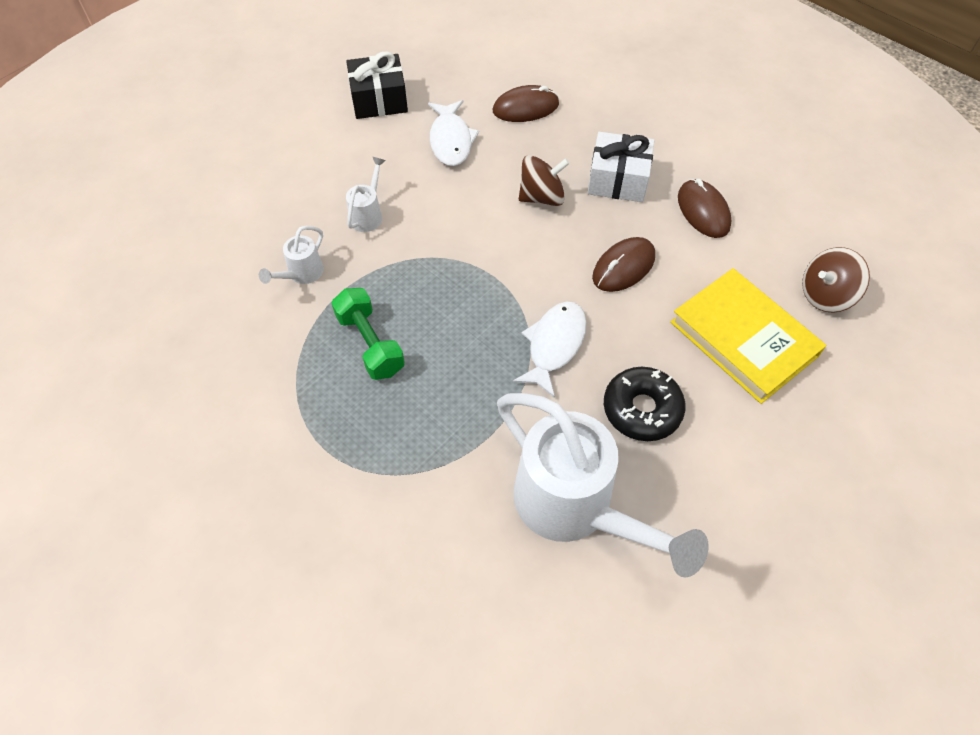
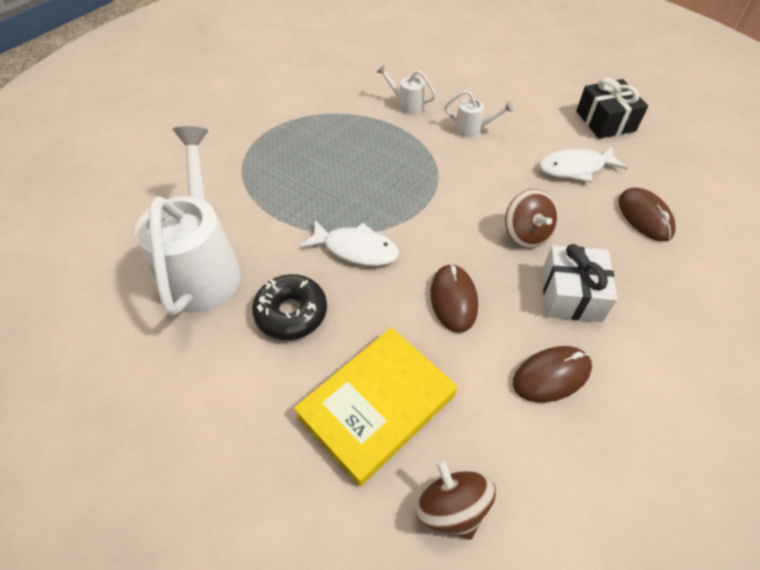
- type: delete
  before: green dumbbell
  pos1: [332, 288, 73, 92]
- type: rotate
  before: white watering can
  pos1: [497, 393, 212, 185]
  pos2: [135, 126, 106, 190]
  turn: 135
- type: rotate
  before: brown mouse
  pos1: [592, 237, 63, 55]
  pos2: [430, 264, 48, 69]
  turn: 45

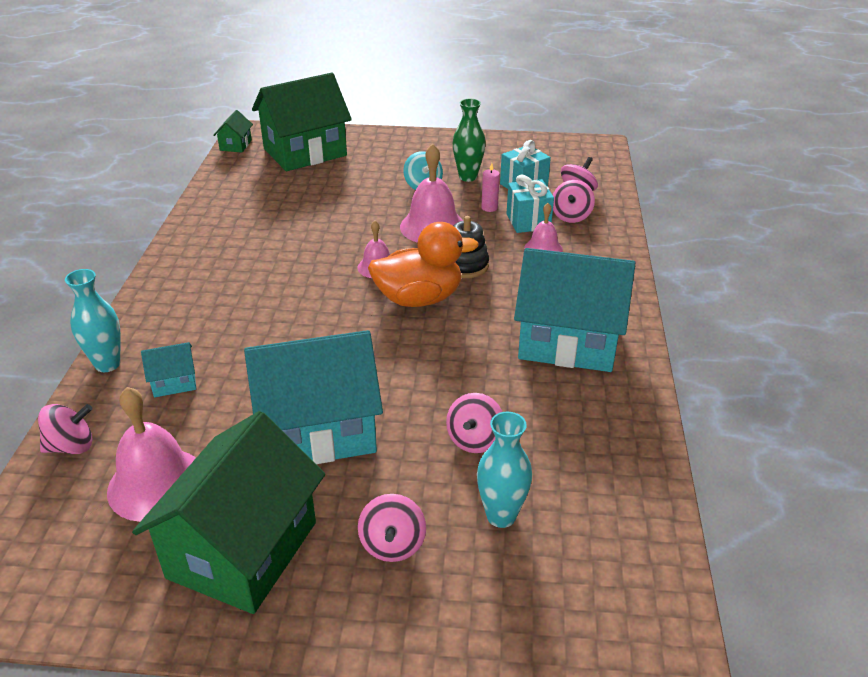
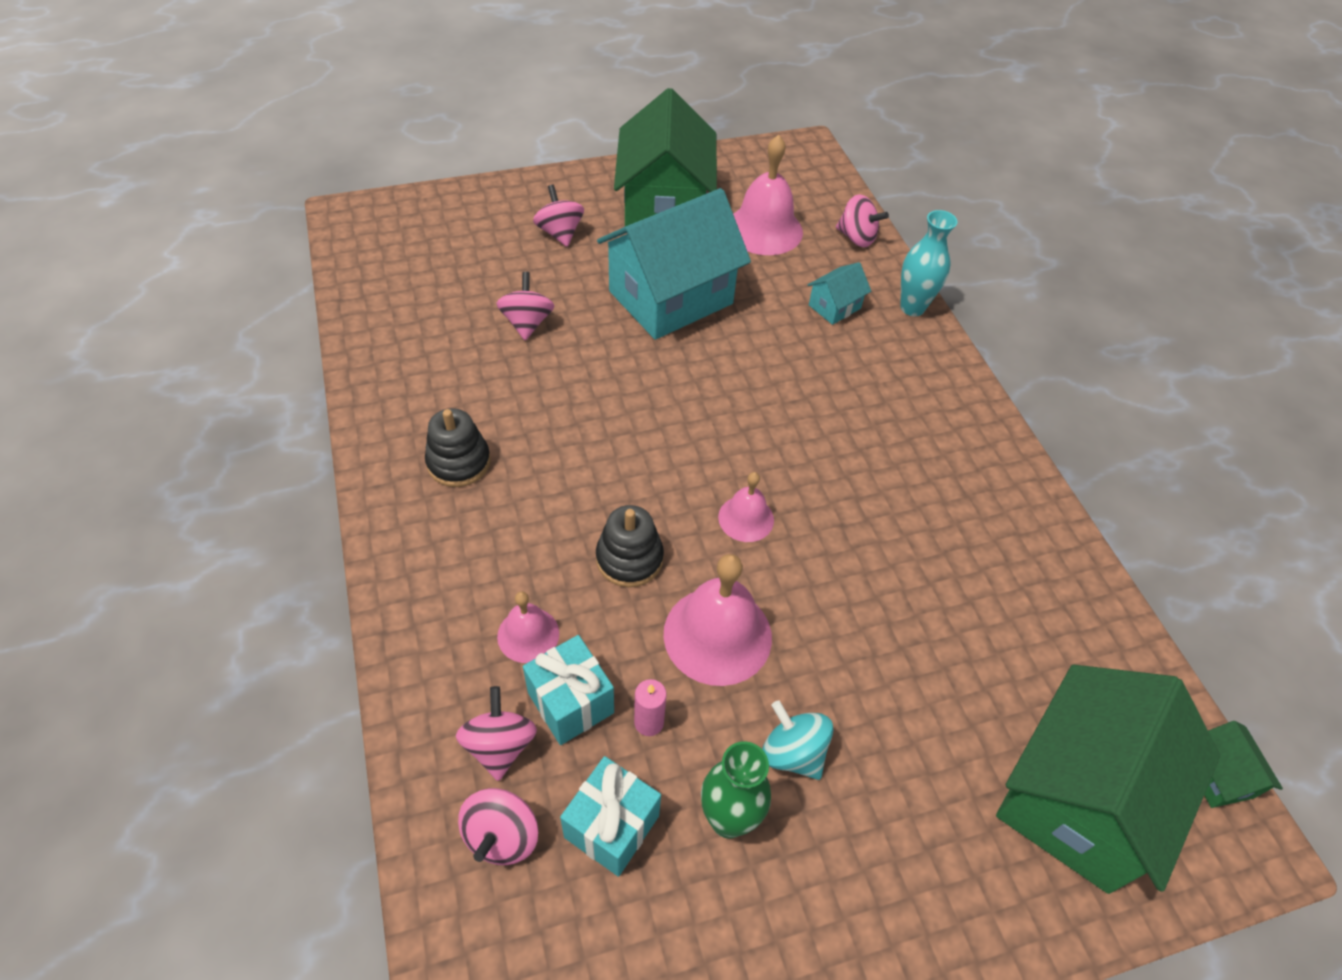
- type: delete
  before: orange duck
  pos1: [368, 222, 111, 85]
- type: delete
  before: turquoise vase
  pos1: [477, 412, 55, 116]
- type: replace
  before: turquoise house
  after: black stacking toy
  pos1: [514, 248, 121, 124]
  pos2: [425, 408, 66, 79]
- type: rotate
  before: pink spinning top
  pos1: [38, 404, 55, 50]
  pos2: [836, 194, 53, 53]
  turn: -105

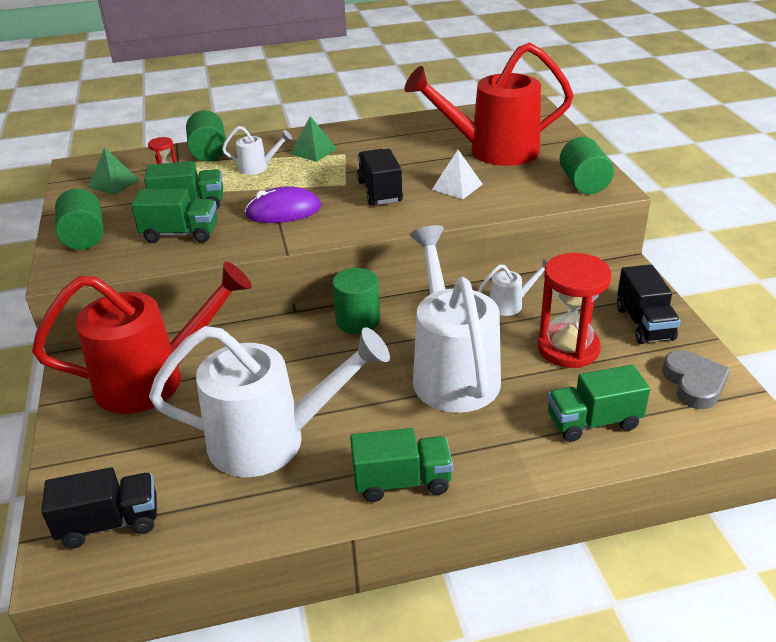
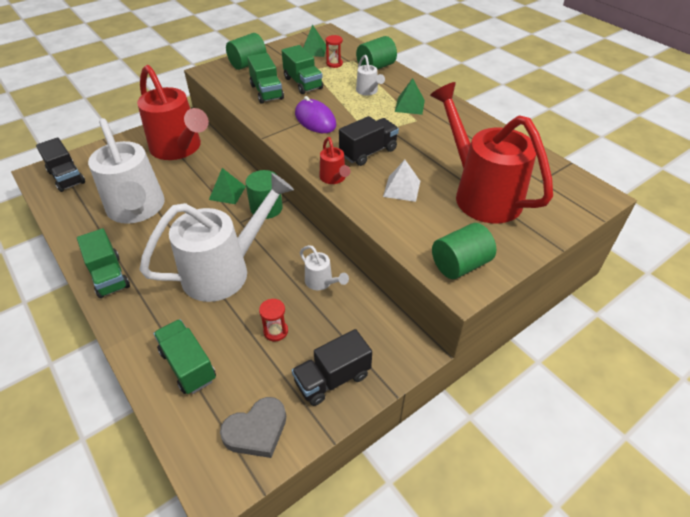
- type: insert
  after: green pyramid
  pos2: [209, 168, 37, 36]
- type: insert
  after: red watering can
  pos2: [319, 137, 32, 47]
- type: resize
  before: red hourglass
  pos1: [538, 253, 73, 115]
  pos2: [259, 299, 29, 42]
  scale: 0.47

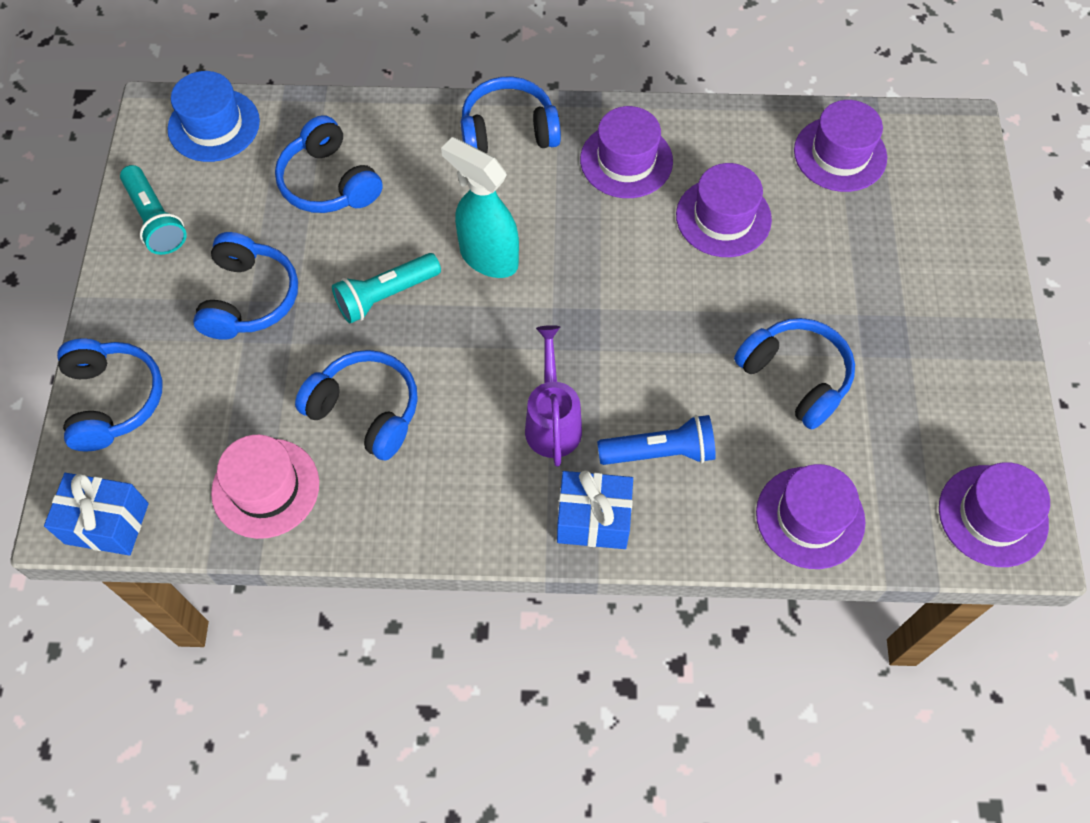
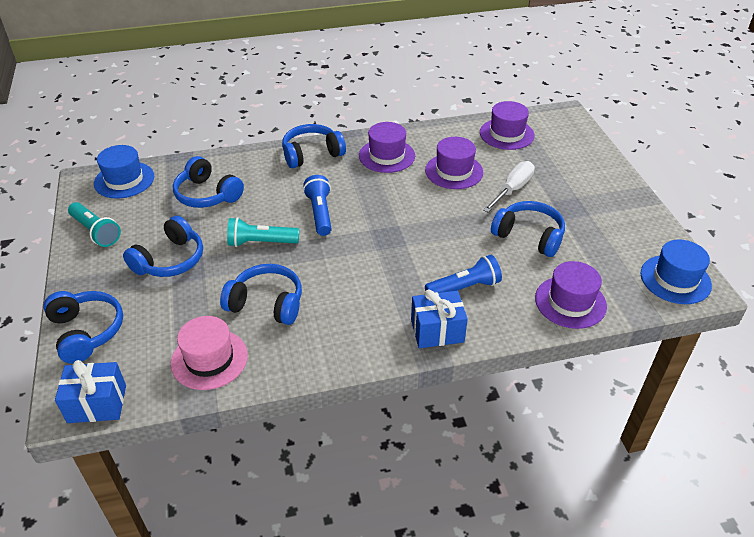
- type: delete
  before: purple watering can
  pos1: [525, 325, 57, 142]
- type: insert
  after: white screwdriver
  pos2: [483, 161, 52, 51]
- type: replace
  before: turquoise spray bottle
  after: blue flashlight
  pos1: [441, 137, 78, 141]
  pos2: [303, 175, 29, 61]
- type: recolor
  before: purple hat
  after: blue hat
  pos1: [939, 462, 111, 105]
  pos2: [640, 240, 72, 64]
- type: rotate
  before: blue headphones
  pos1: [193, 232, 105, 108]
  pos2: [123, 216, 80, 61]
  turn: 45
- type: rotate
  before: turquoise flashlight
  pos1: [332, 253, 109, 70]
  pos2: [227, 217, 72, 30]
  turn: 45

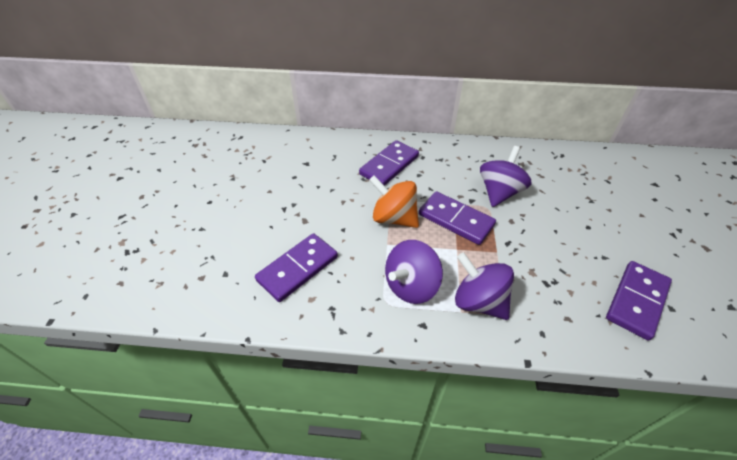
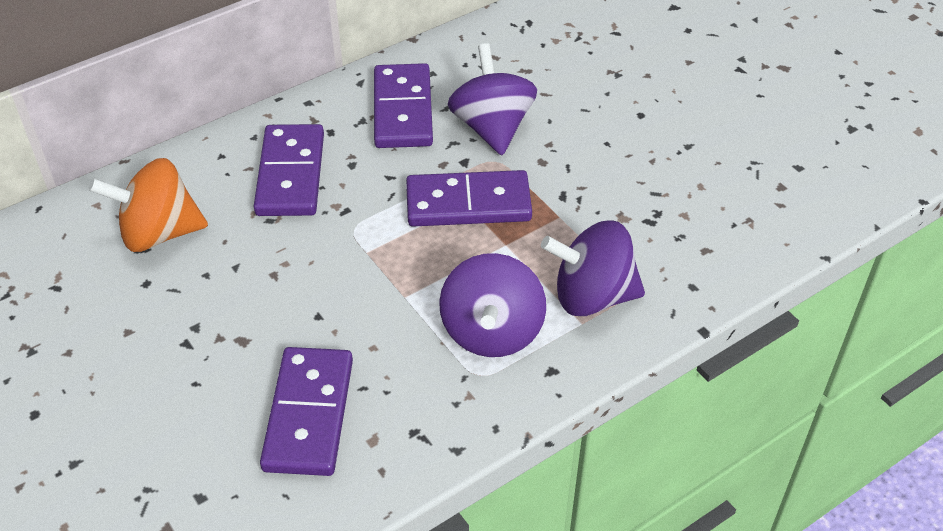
- type: move
  before: orange spinning top
  pos1: [369, 175, 50, 53]
  pos2: [89, 158, 119, 94]
- type: move
  before: purple domino
  pos1: [606, 261, 66, 80]
  pos2: [374, 63, 59, 85]

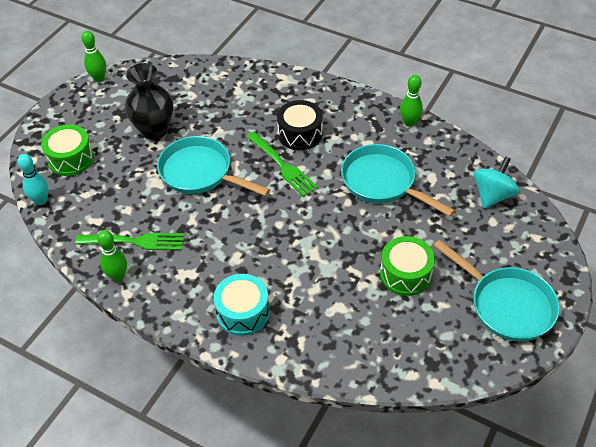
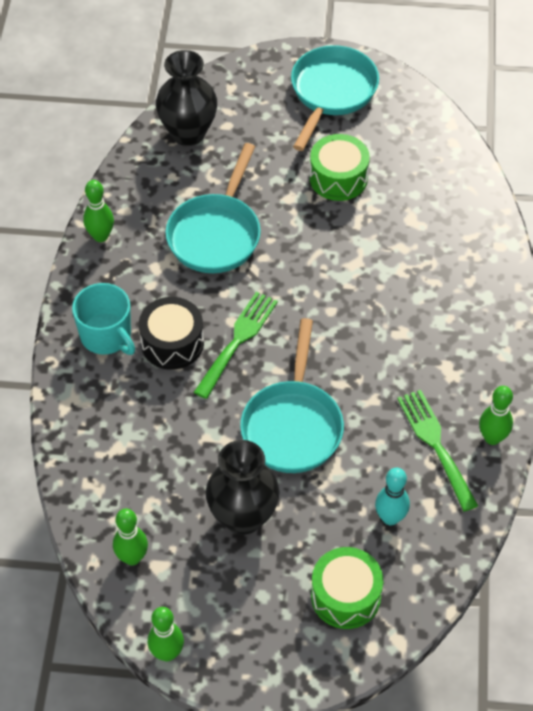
- type: delete
  before: turquoise drum
  pos1: [214, 274, 55, 62]
- type: insert
  after: turquoise mug
  pos2: [72, 283, 63, 72]
- type: insert
  after: green bowling pin
  pos2: [113, 509, 35, 57]
- type: move
  before: turquoise bowling pin
  pos1: [17, 154, 32, 51]
  pos2: [375, 468, 35, 57]
- type: replace
  before: turquoise spinning top
  after: black vase
  pos1: [474, 157, 45, 52]
  pos2: [156, 50, 61, 96]

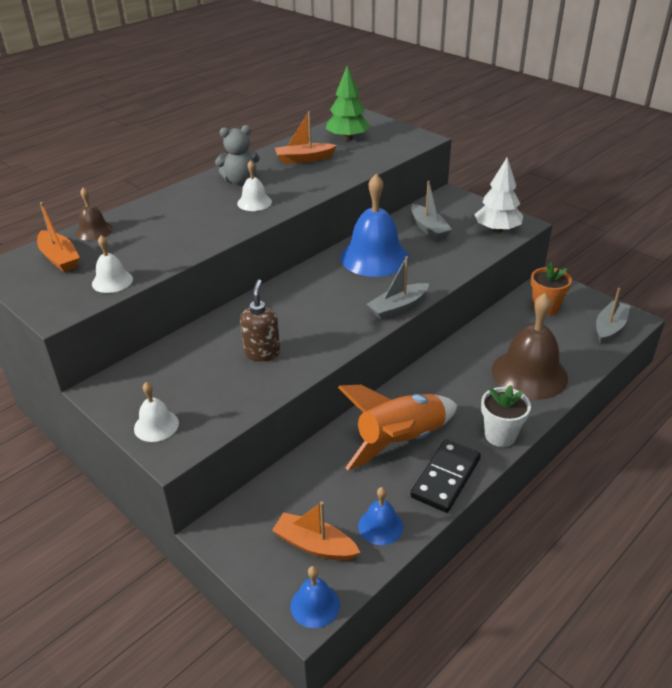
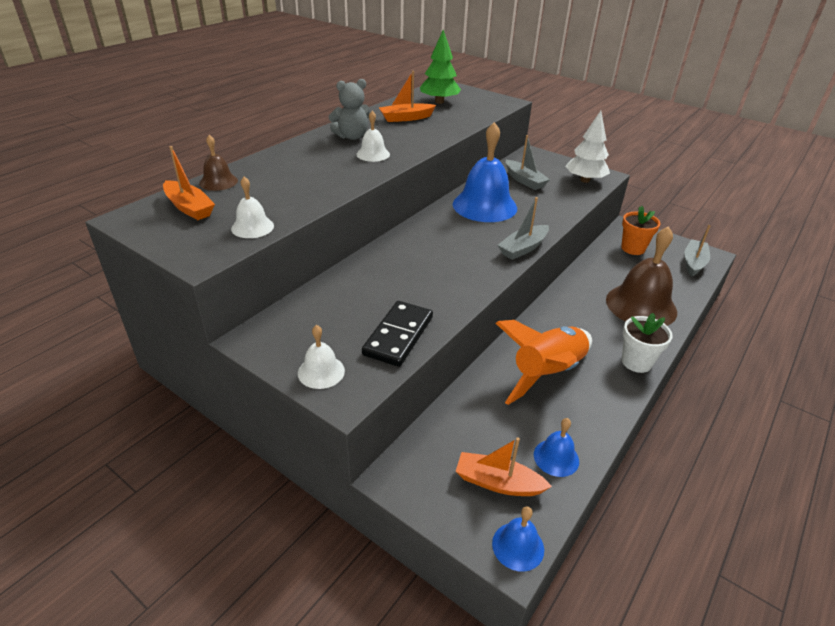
- type: delete
  before: brown soap dispenser
  pos1: [240, 280, 40, 82]
- type: move
  before: black domino
  pos1: [411, 440, 70, 73]
  pos2: [362, 301, 71, 66]

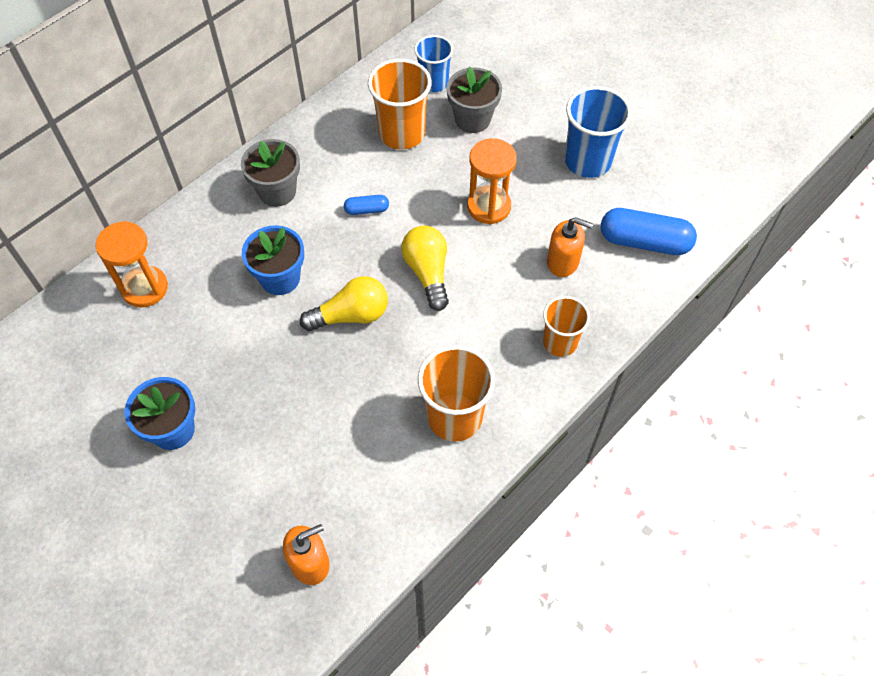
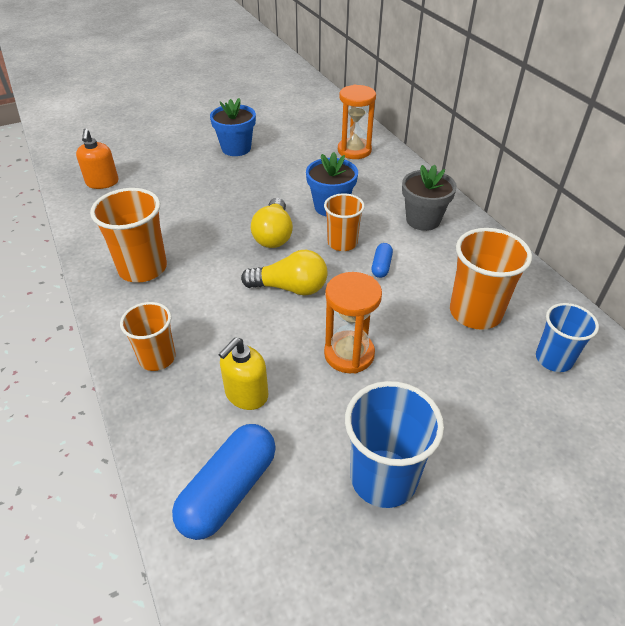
- type: delete
  before: grey flower pot
  pos1: [447, 66, 55, 67]
- type: insert
  after: orange cup
  pos2: [324, 193, 41, 58]
- type: recolor
  before: orange soap dispenser
  after: yellow soap dispenser
  pos1: [547, 217, 46, 60]
  pos2: [218, 338, 50, 72]

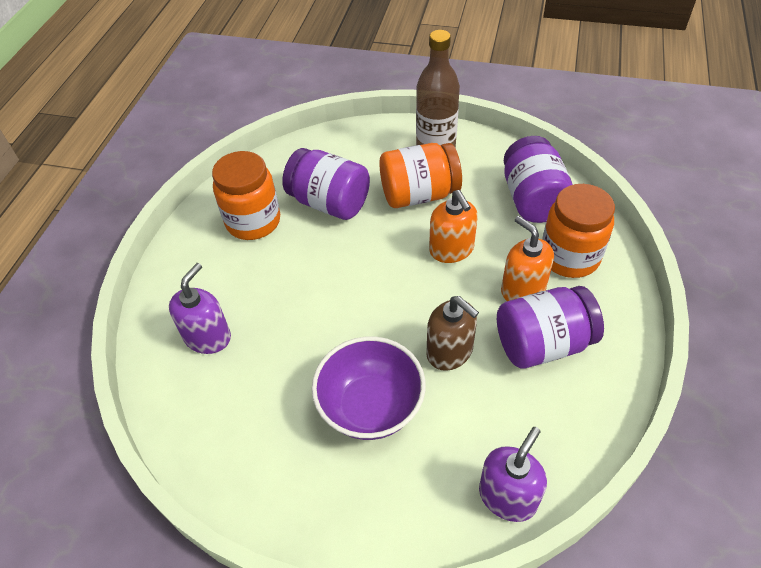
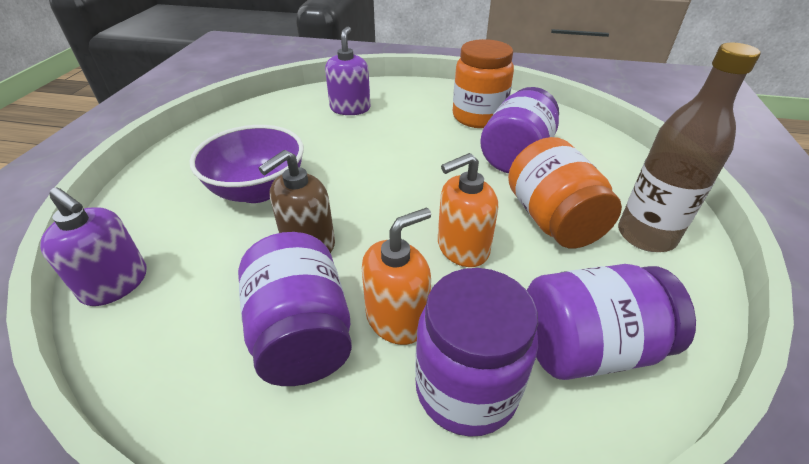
- type: recolor
  before: orange jar
  after: purple jar
  pos1: [542, 184, 73, 94]
  pos2: [415, 268, 123, 169]
- type: rotate
  before: purple soap dispenser
  pos1: [169, 263, 62, 91]
  pos2: [325, 27, 45, 88]
  turn: -105

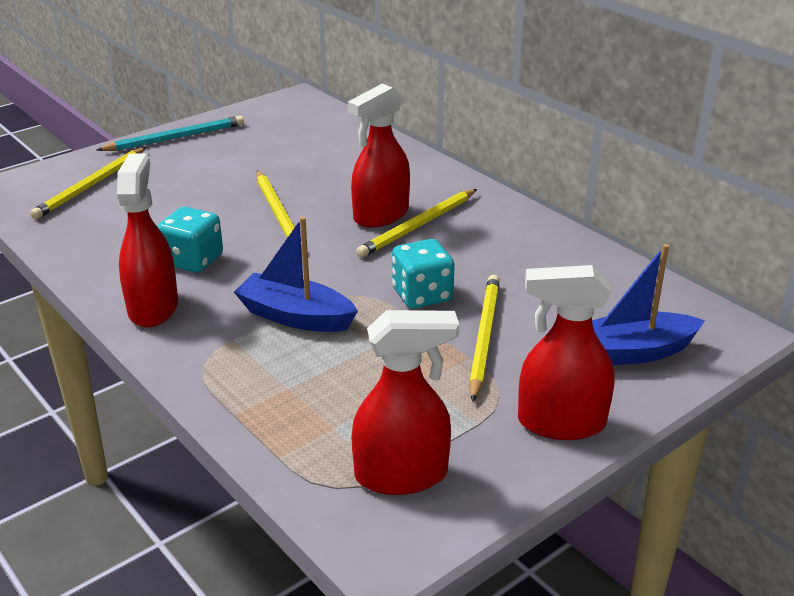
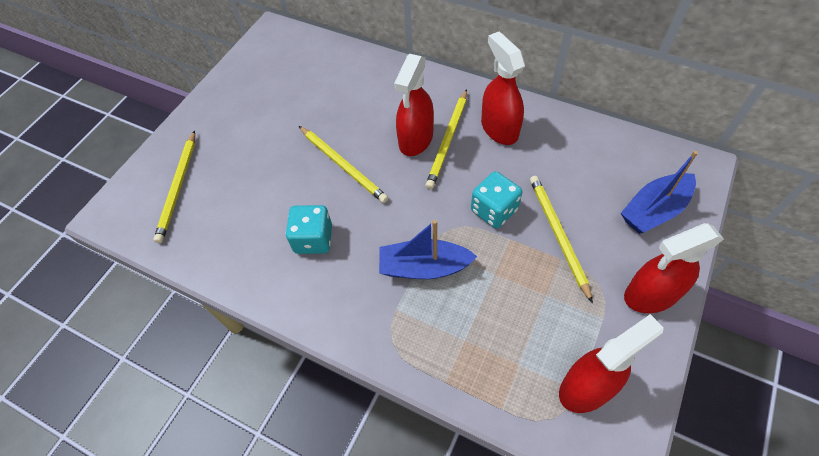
- type: delete
  before: turquoise pencil
  pos1: [97, 116, 147, 35]
- type: move
  before: red spray bottle
  pos1: [117, 153, 61, 175]
  pos2: [481, 31, 44, 114]

